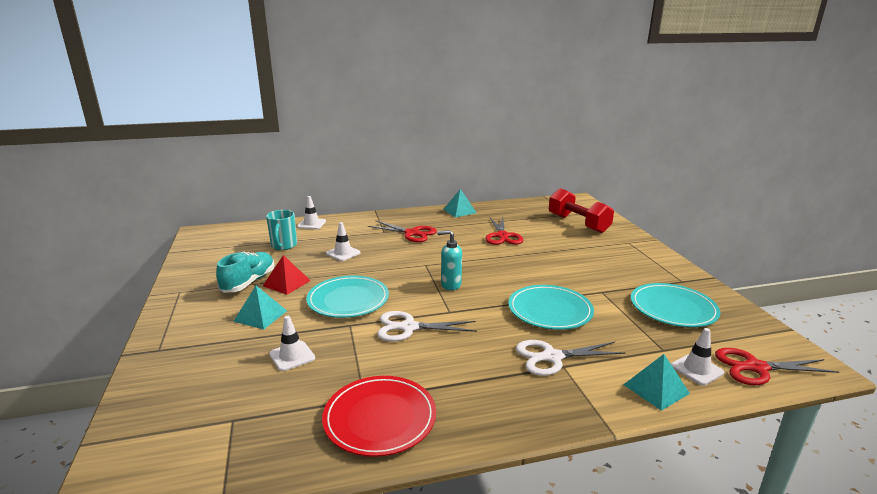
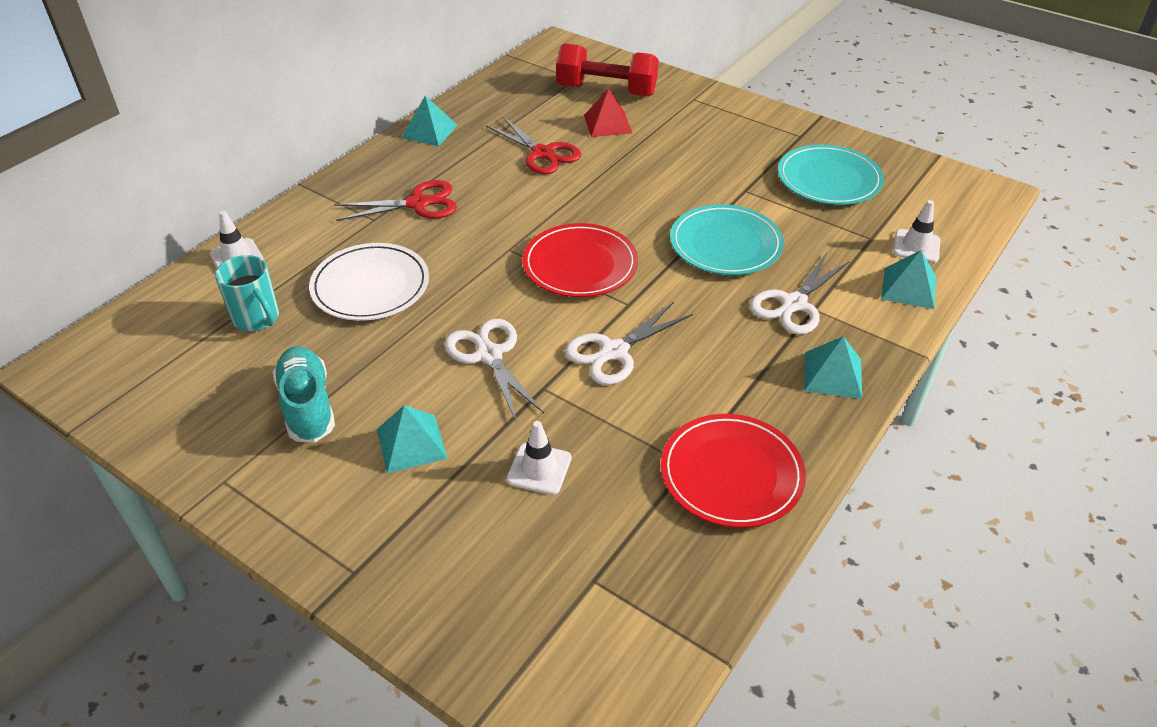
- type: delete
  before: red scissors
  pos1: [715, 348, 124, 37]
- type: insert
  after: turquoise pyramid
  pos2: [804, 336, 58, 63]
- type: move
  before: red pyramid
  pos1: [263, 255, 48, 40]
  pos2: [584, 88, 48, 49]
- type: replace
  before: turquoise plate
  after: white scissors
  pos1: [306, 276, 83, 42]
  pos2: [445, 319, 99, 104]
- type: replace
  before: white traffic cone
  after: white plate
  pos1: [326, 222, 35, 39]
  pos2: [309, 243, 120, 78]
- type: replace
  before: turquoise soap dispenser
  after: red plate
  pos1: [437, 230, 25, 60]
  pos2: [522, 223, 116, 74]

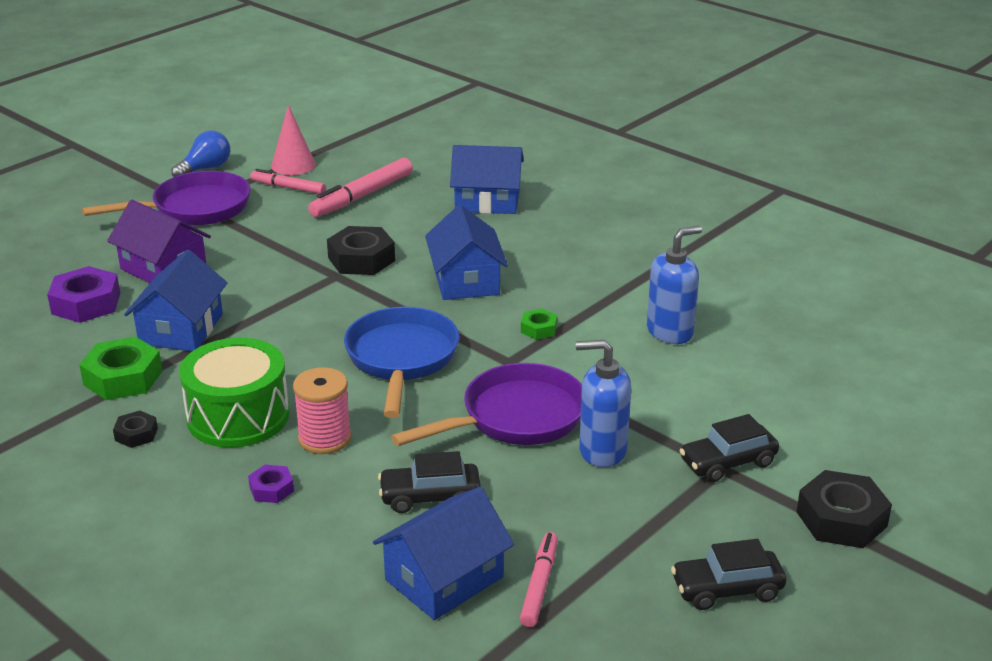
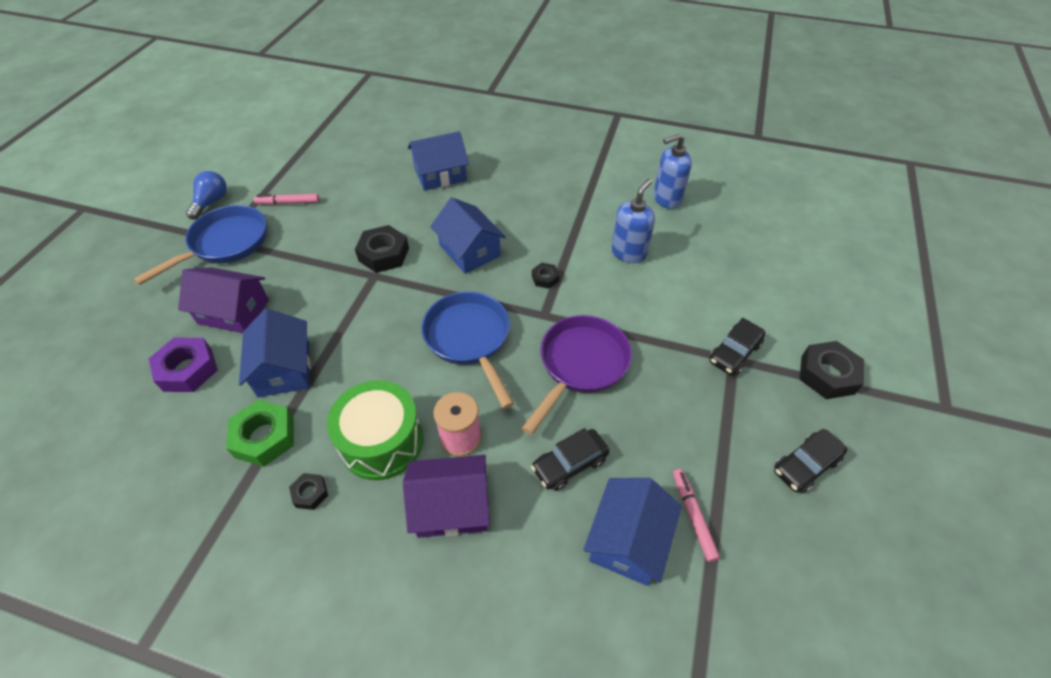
- type: delete
  before: pink cone
  pos1: [271, 105, 45, 70]
- type: delete
  before: pink marker
  pos1: [308, 158, 105, 59]
- type: move
  before: blue soap dispenser
  pos1: [576, 340, 55, 127]
  pos2: [653, 134, 39, 75]
- type: replace
  before: purple nut
  after: purple house
  pos1: [248, 465, 46, 38]
  pos2: [403, 455, 87, 83]
- type: recolor
  before: purple pan
  after: blue pan
  pos1: [82, 171, 169, 54]
  pos2: [134, 205, 133, 80]
- type: recolor
  before: green nut
  after: black nut
  pos1: [521, 309, 36, 31]
  pos2: [532, 263, 27, 26]

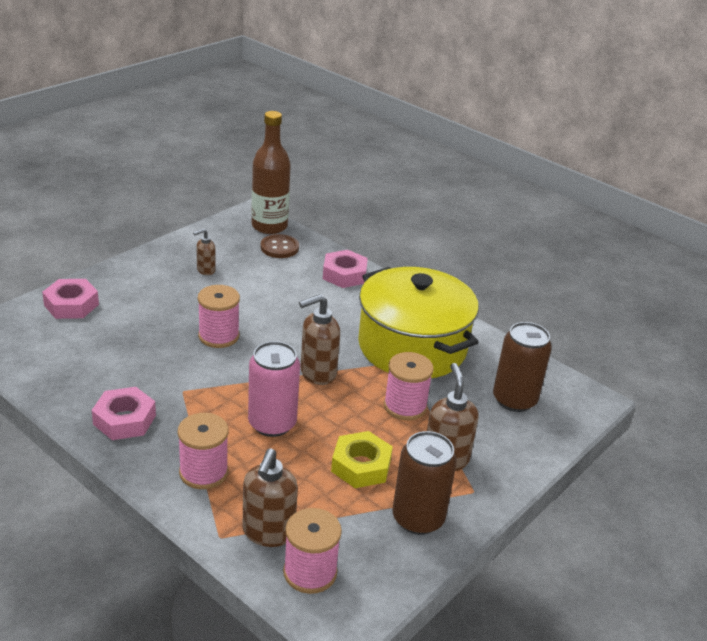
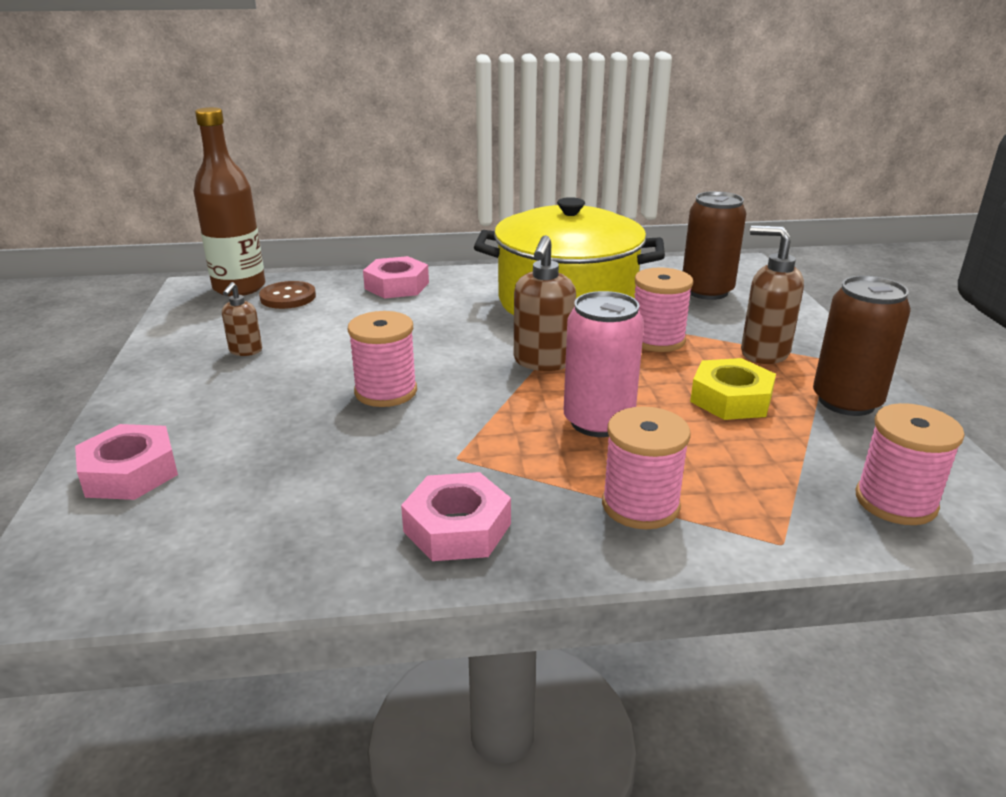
- type: delete
  before: brown soap dispenser
  pos1: [243, 448, 55, 99]

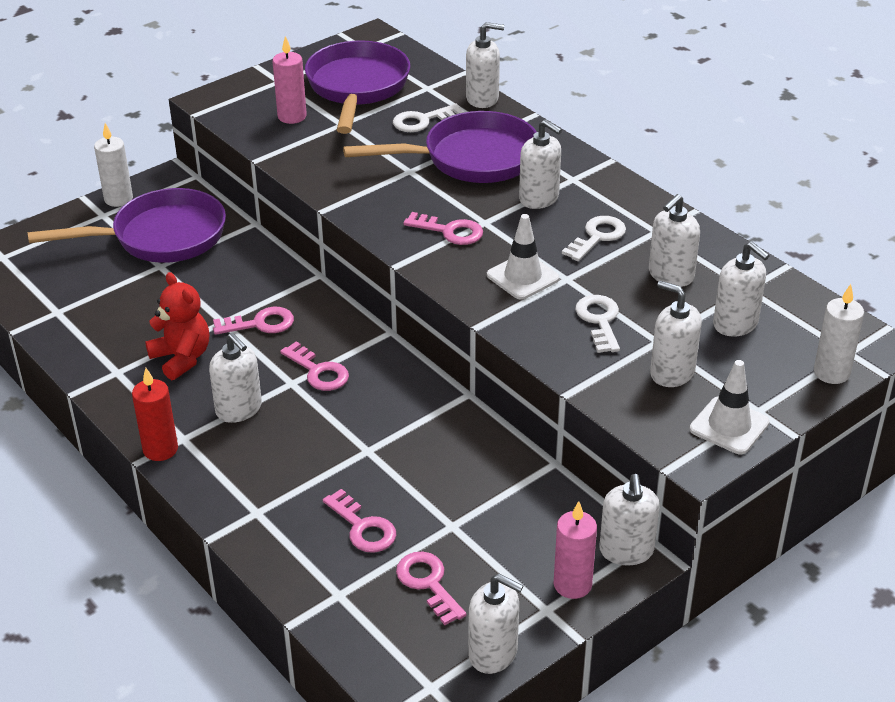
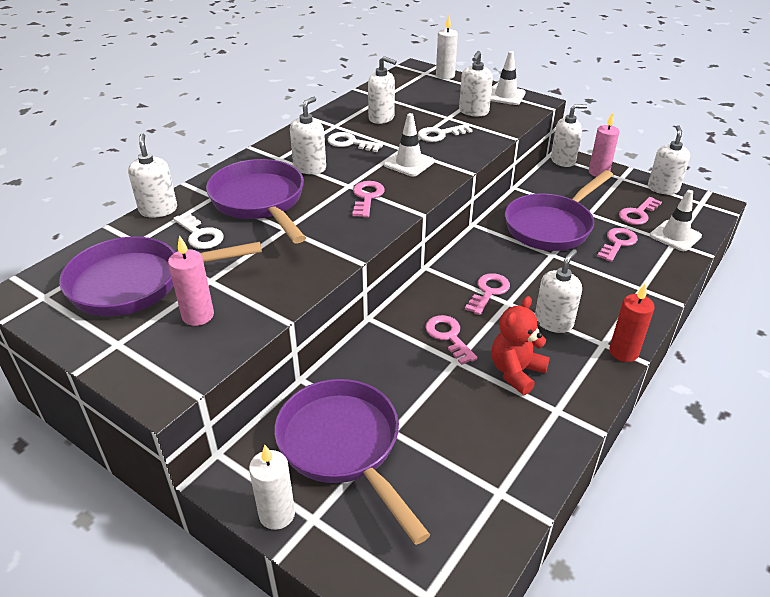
- type: delete
  before: white soap dispenser
  pos1: [713, 242, 57, 95]
- type: insert
  after: purple pan
  pos2: [505, 170, 108, 81]
- type: insert
  after: white traffic cone
  pos2: [650, 190, 52, 61]

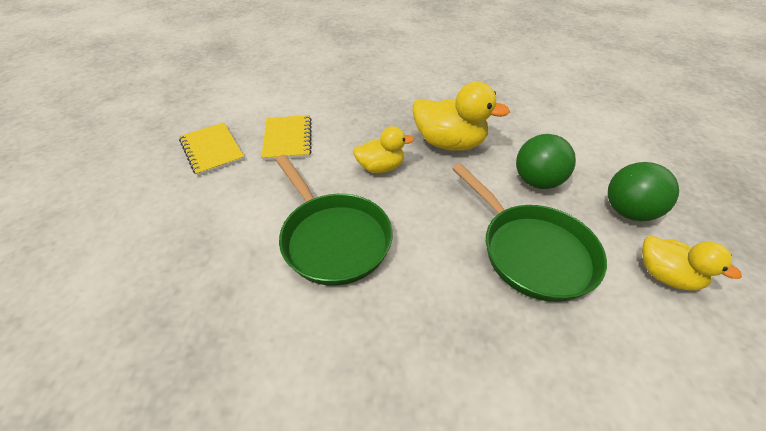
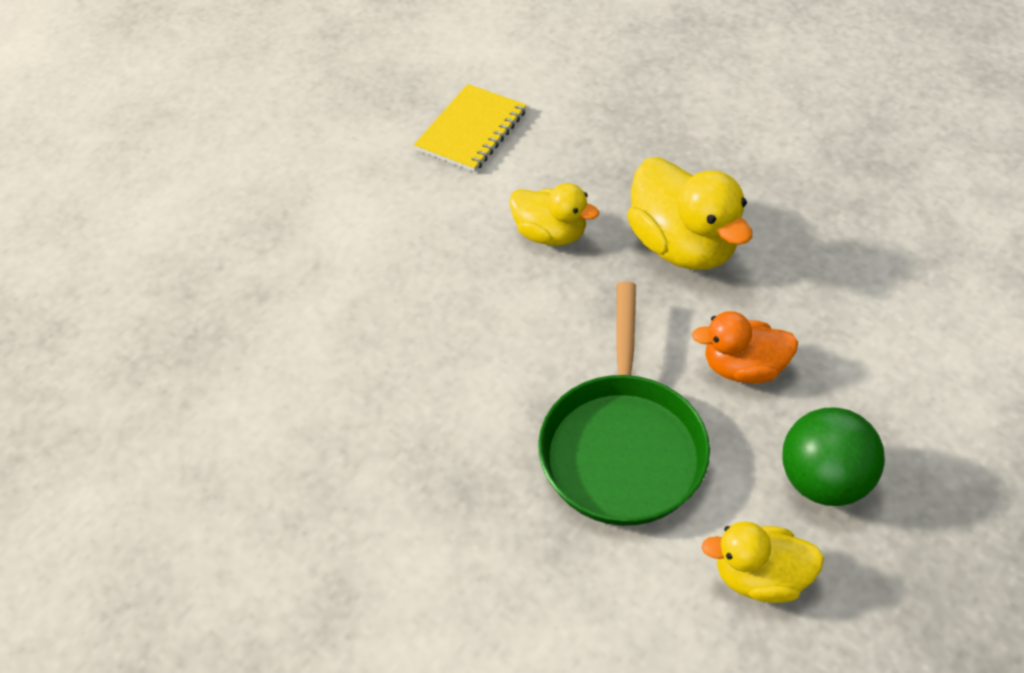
- type: delete
  before: yellow notebook
  pos1: [179, 122, 66, 54]
- type: delete
  before: green pan
  pos1: [275, 155, 118, 131]
- type: replace
  before: green ball
  after: orange duck
  pos1: [516, 134, 60, 55]
  pos2: [692, 311, 106, 73]
- type: rotate
  before: yellow duck
  pos1: [642, 236, 100, 55]
  pos2: [701, 522, 123, 81]
  turn: 105

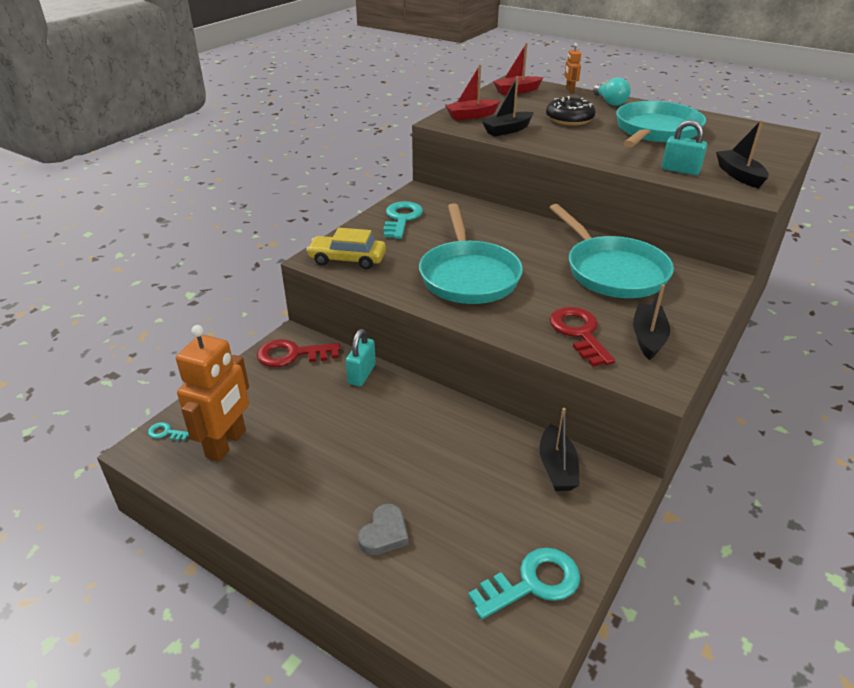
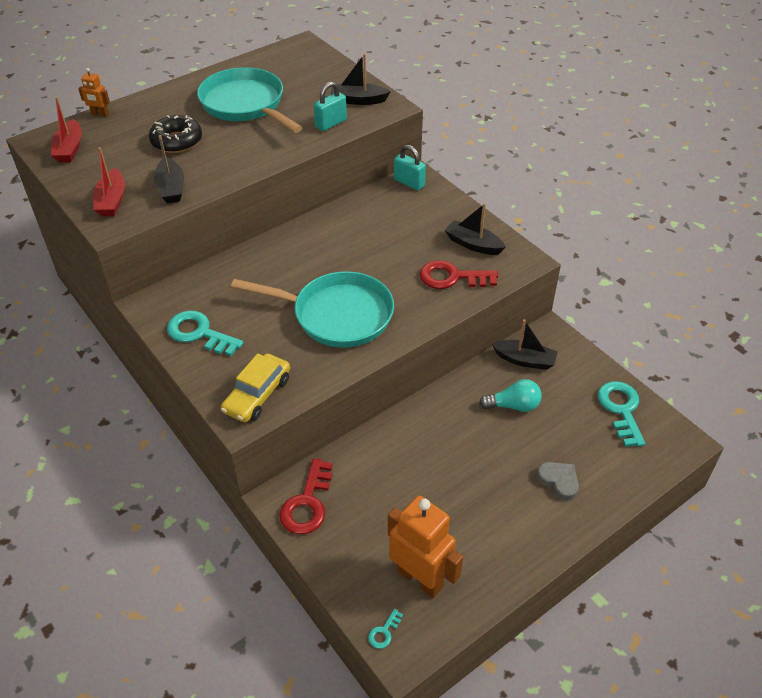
- type: delete
  before: turquoise pan
  pos1: [549, 204, 125, 94]
- type: move
  before: turquoise padlock
  pos1: [346, 329, 30, 57]
  pos2: [394, 145, 32, 45]
- type: move
  before: turquoise light bulb
  pos1: [593, 78, 38, 28]
  pos2: [479, 379, 63, 33]

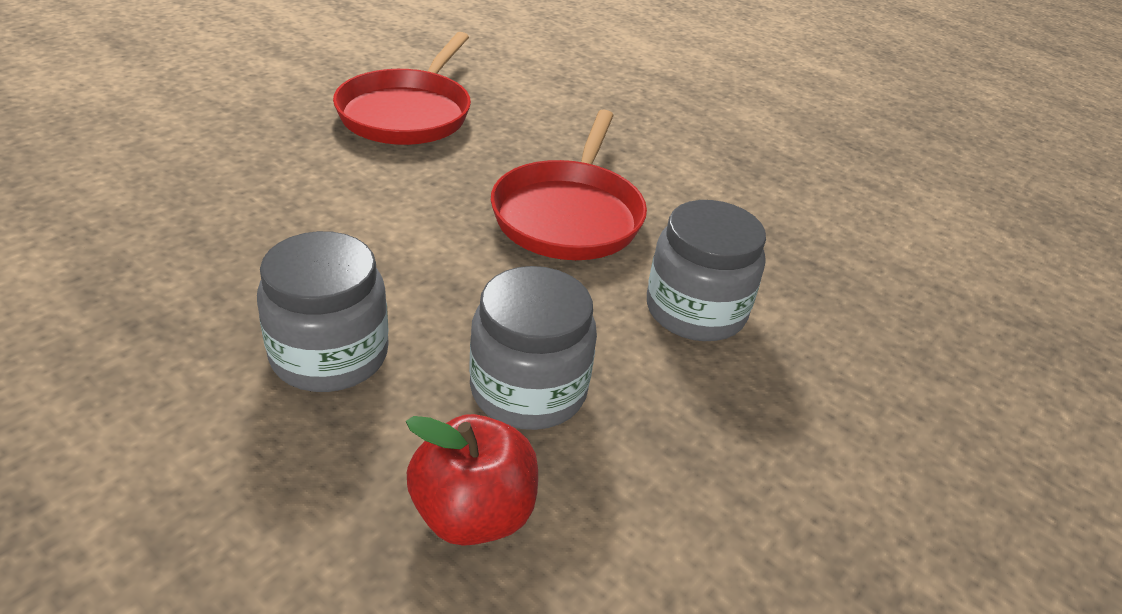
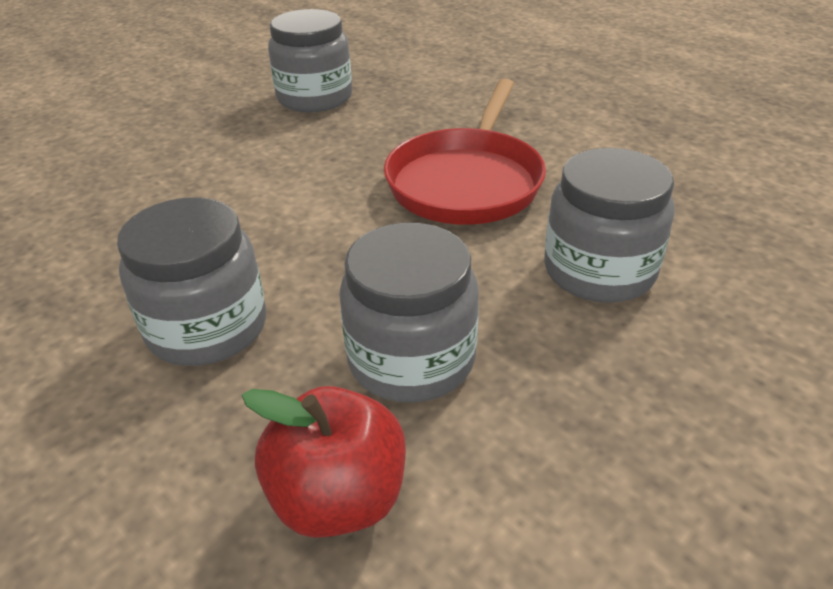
- type: replace
  before: red pan
  after: grey jar
  pos1: [333, 32, 138, 113]
  pos2: [268, 9, 84, 103]

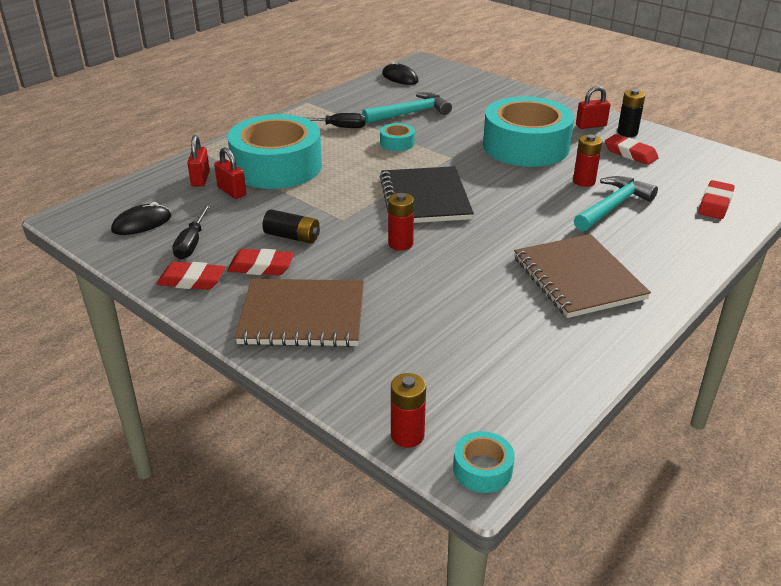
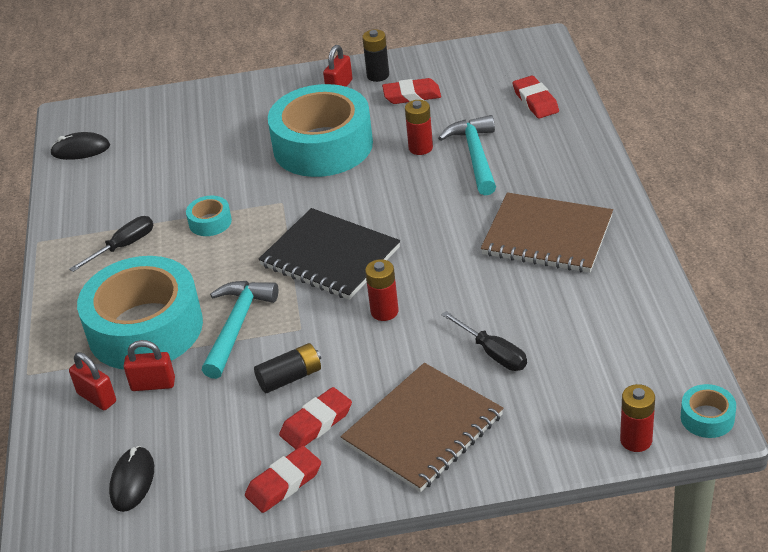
- type: move
  before: black screwdriver
  pos1: [172, 204, 39, 55]
  pos2: [441, 311, 86, 60]
- type: move
  before: turquoise hammer
  pos1: [362, 92, 90, 32]
  pos2: [202, 281, 76, 98]

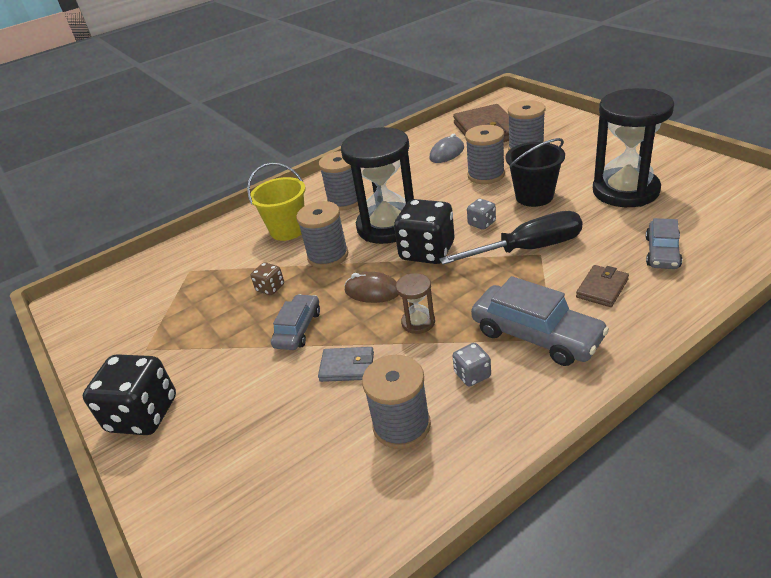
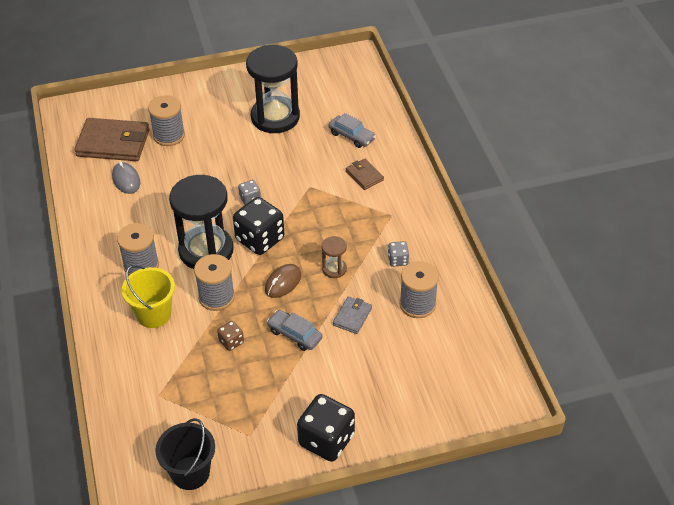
- type: delete
  before: black screwdriver
  pos1: [439, 211, 143, 54]
- type: delete
  before: grey spool
  pos1: [465, 125, 40, 59]
- type: delete
  before: grey car
  pos1: [471, 276, 138, 90]
- type: move
  before: black bucket
  pos1: [506, 138, 59, 69]
  pos2: [155, 418, 60, 72]

